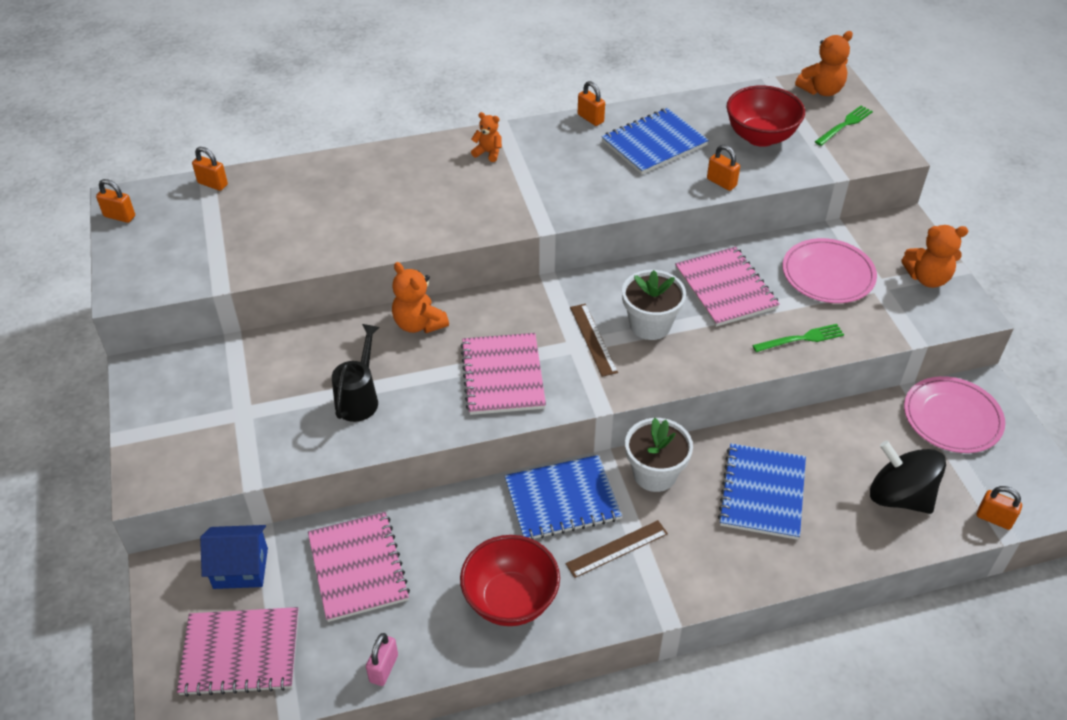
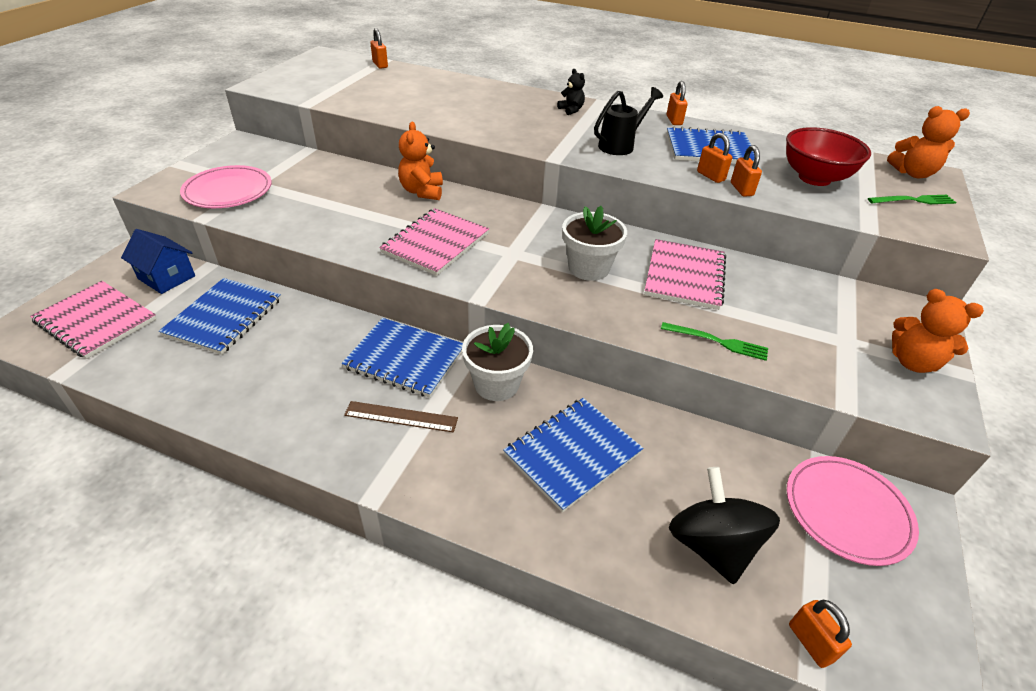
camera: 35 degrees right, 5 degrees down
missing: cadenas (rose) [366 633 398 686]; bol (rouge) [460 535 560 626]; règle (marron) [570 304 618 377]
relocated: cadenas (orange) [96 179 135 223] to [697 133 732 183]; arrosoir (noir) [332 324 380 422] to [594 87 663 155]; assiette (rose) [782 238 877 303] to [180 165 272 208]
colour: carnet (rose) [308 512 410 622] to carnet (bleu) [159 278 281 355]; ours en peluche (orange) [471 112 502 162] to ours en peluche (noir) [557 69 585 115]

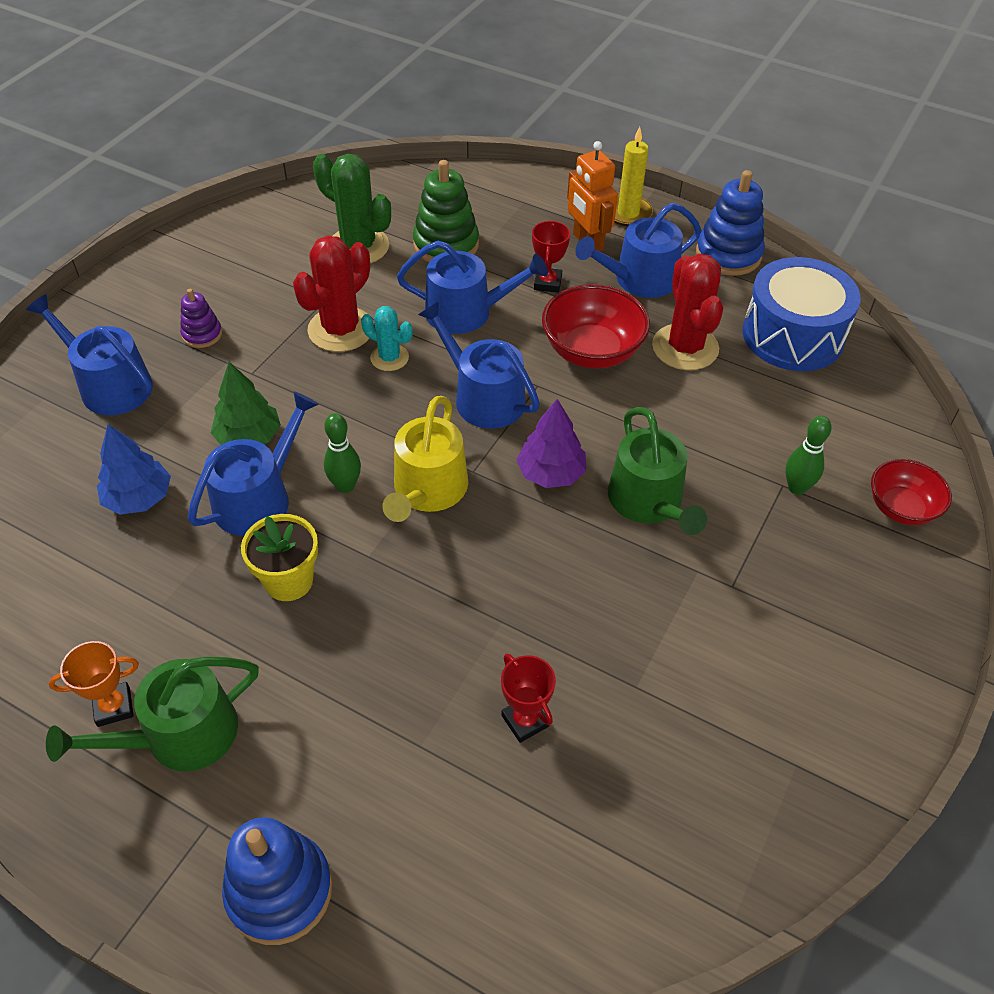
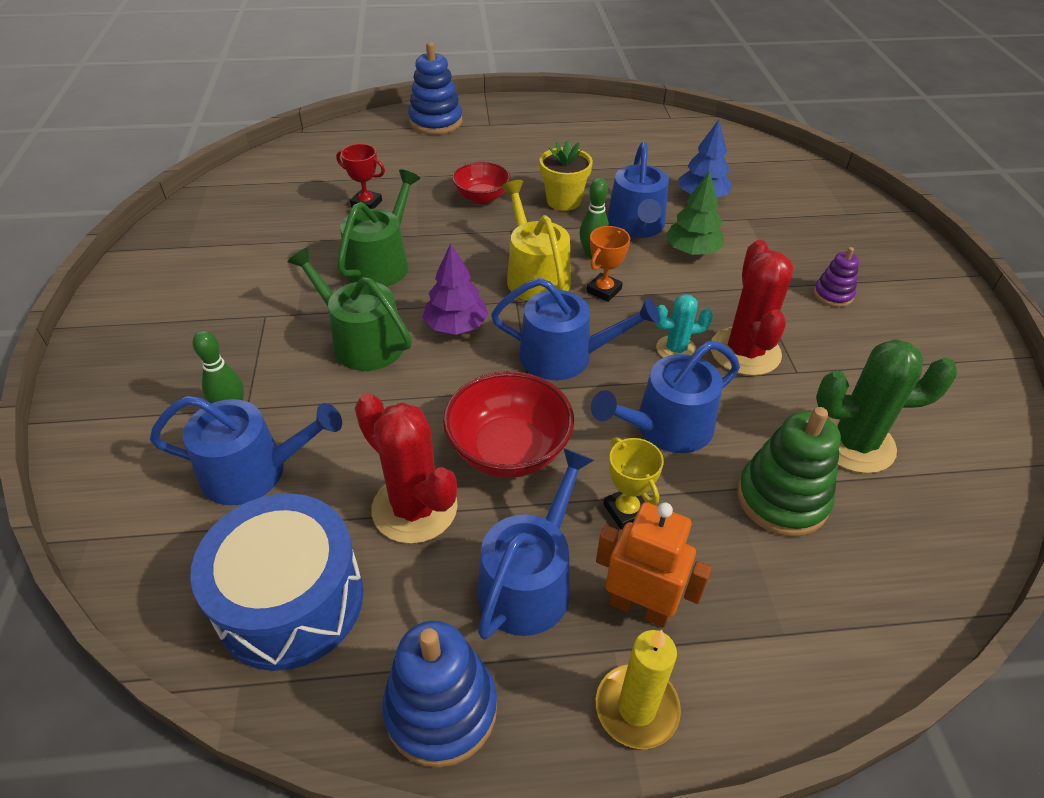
camera: 145 degrees right, 5 degrees down
relocated: arrosoir (bleu) [26 294 153 415] to [150 396 342 505]; arrosoir (vert) [46 656 259 771] to [337 169 420 287]; trophée (orange) [49 641 139 727] to [586 226 630 302]; bol (rouge) [871 459 952 525] to [452 162 511 204]
colour: trophée (rouge) [532 220 570 293] to trophée (jaune) [604 437 664 530]

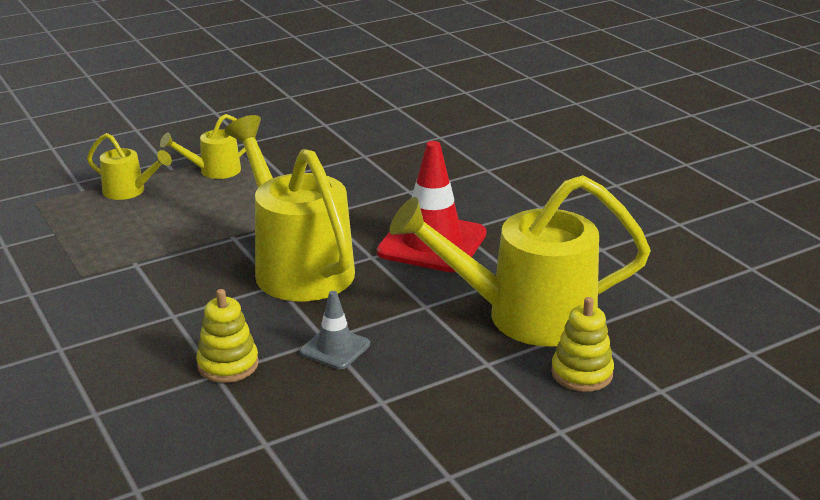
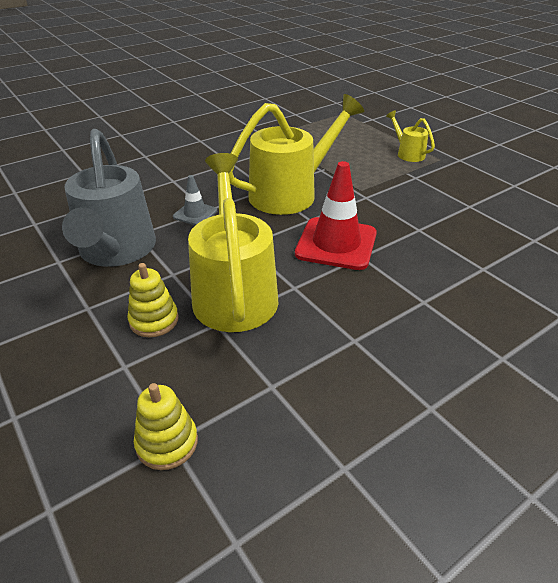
camera: 85 degrees right, 10 degrees up
missing: arrosoir (jaune) [87 133 172 200]
appeared: arrosoir (gris) [62 129 156 267]
relocated: jouet à empiler (jaune) [196 289 259 383] to [134 383 198 470]

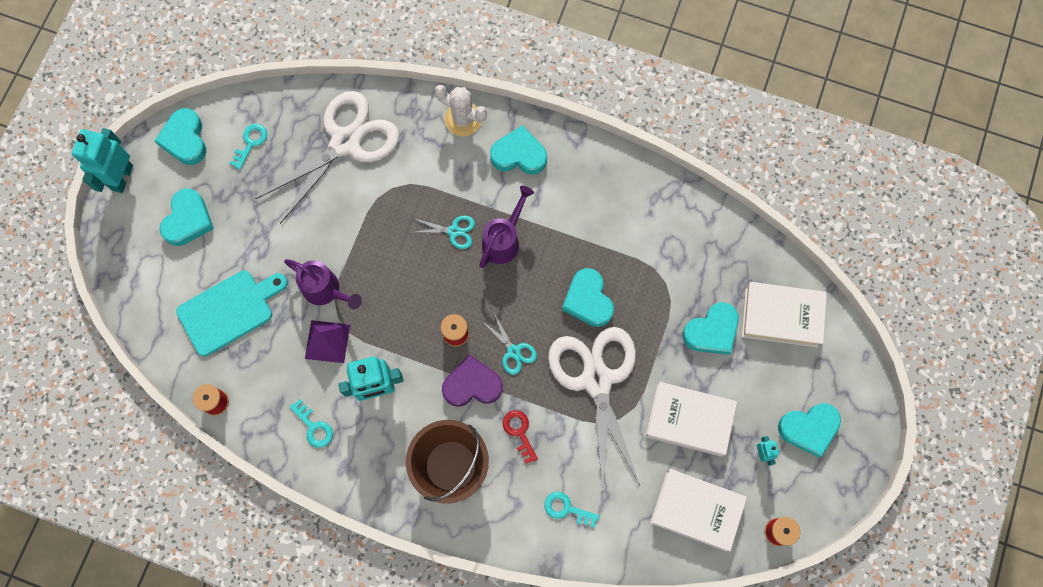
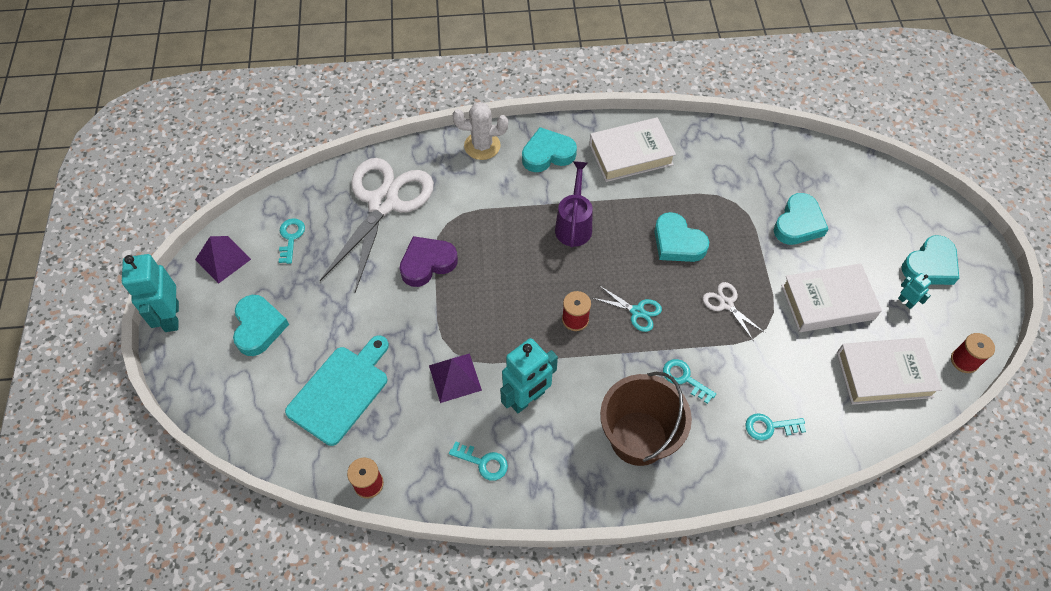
camera: 25 degrees left, 15 degrees down
missing: arrosoir (violet) [284 259 362 310]; ciseaux (turquoise) [409 216 475 249]
relocated: cœur (violet) [442 355 503 407] to [400 236 458 287]; livre (blanc) [741 282 827 348] to [589 117 676 182]
exchanged: cœur (turquoise) [155 108 206 165] to pyramide (violet) [195 236 251 284]
colour: clé (rouge) [503 410 538 464] to clé (turquoise) [663 359 716 404]
size: ciseaux (blanc) [548 327 640 493] = [703 282 765 340] x0.41

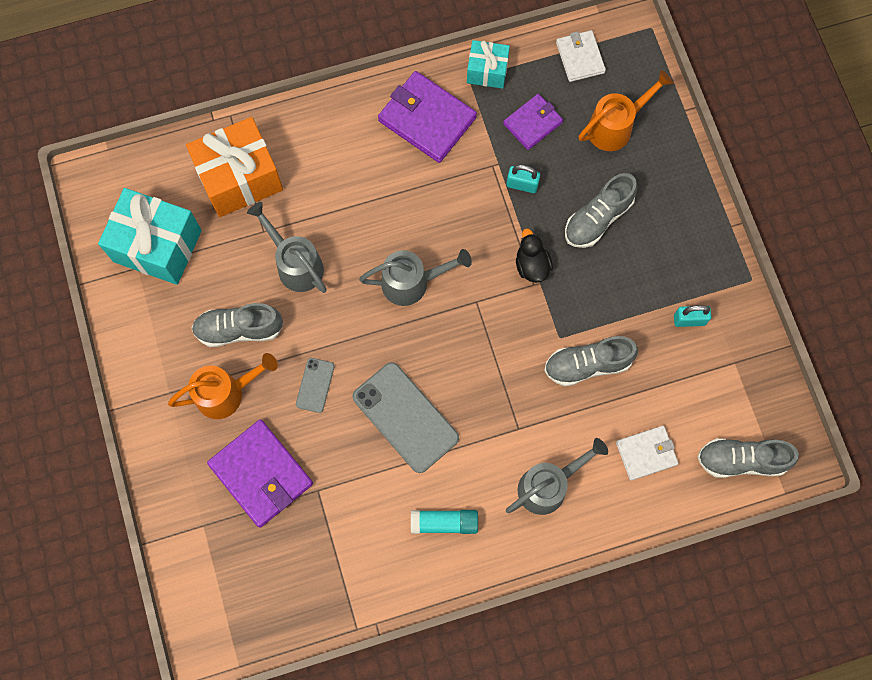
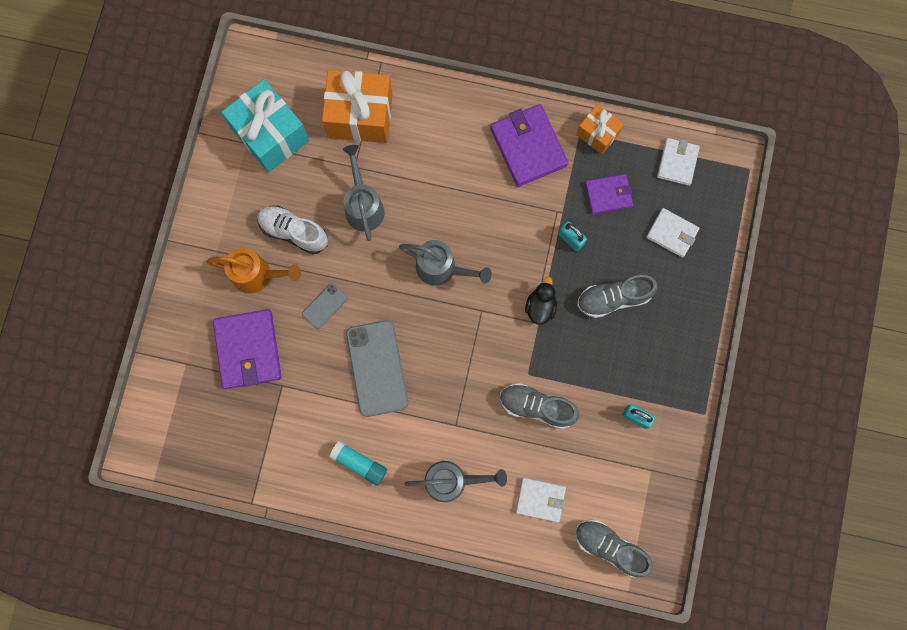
camera: 30 degrees right, 5 degrees up
exchanged: arrosoir (orange) [579 70 673 151] to portefeuille (blanc) [646 208 700 258]
colour: chaussure (gris) [192 303 283 347] to chaussure (blanc) [257 206 328 254]; cadeau (turquoise) [467 40 510 89] to cadeau (orange) [576 104 624 154]

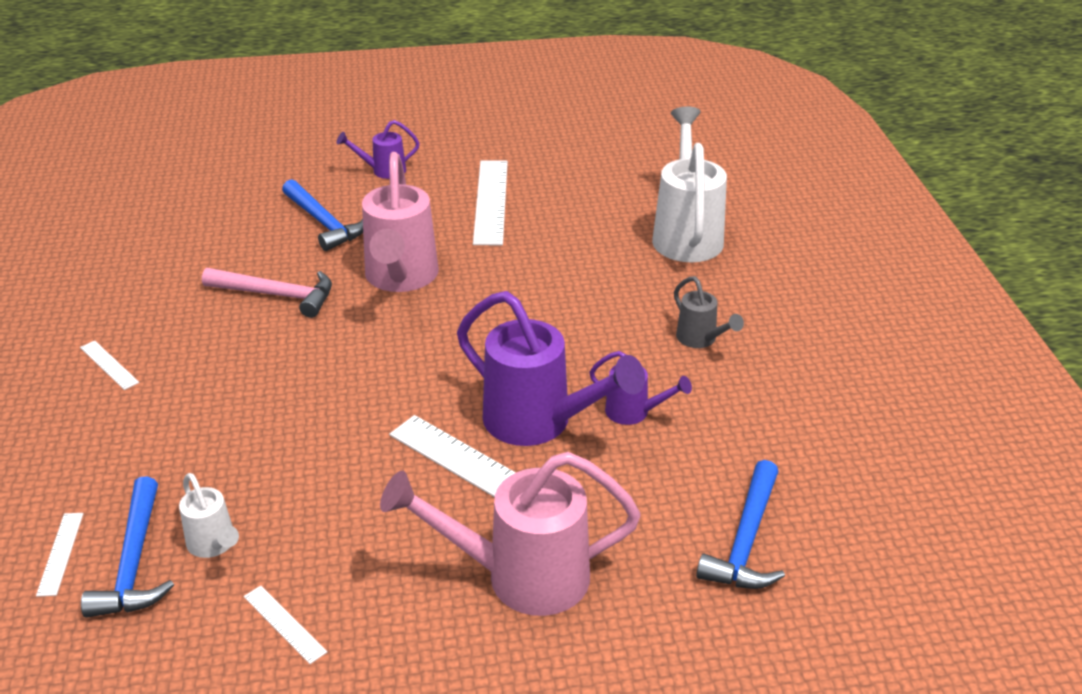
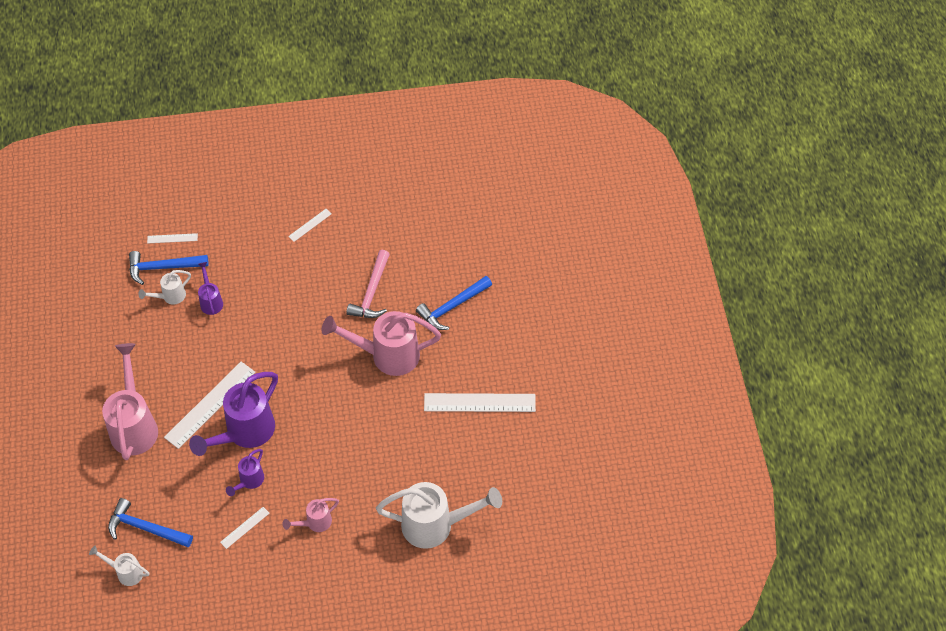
camera: 90 degrees right, 20 degrees up
appeared: arrosoir (blanc) [89 546 149 586]
relocated: règle (blanc) [244 585 327 664] to [220 507 270 549]; arrosoir (violet) [337 120 420 179] to [198 262 223 315]
colour: arrosoir (gris) [674 276 744 348] to arrosoir (rose) [283 498 339 532]

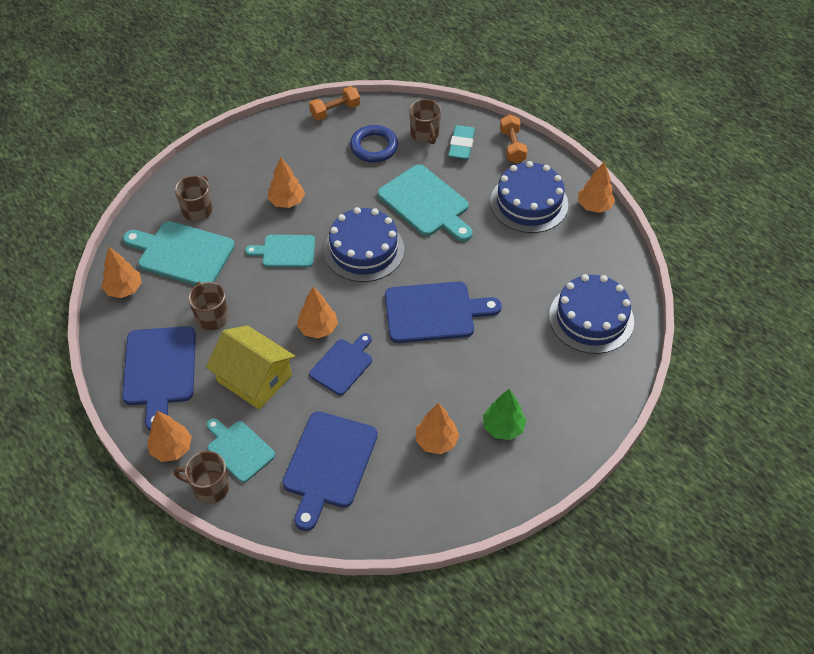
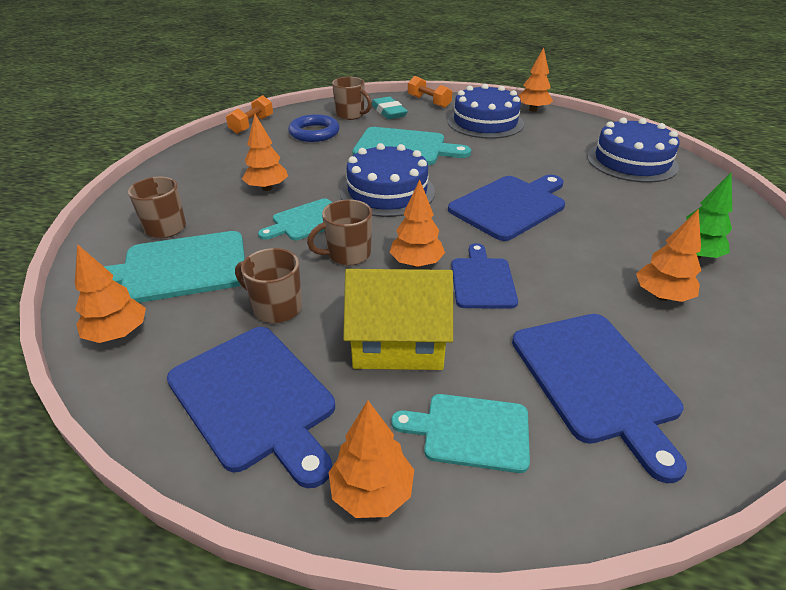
camera: 35 degrees left, 15 degrees down
relocated: tasse (marron) [174 451 229 504] to [307 199 372 266]

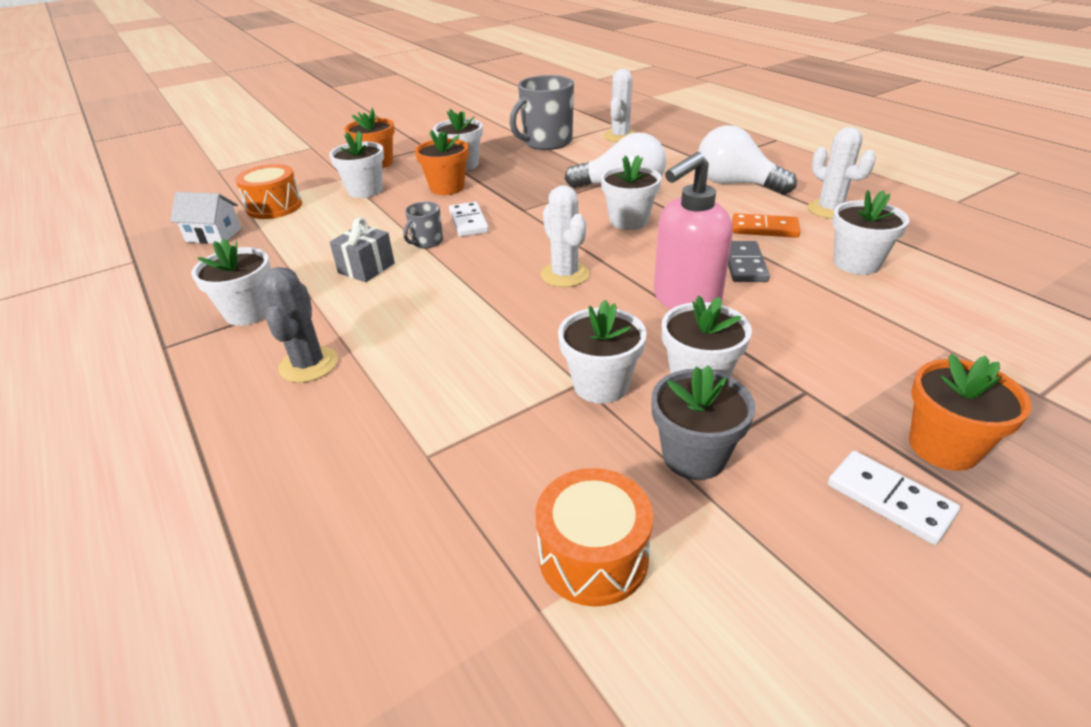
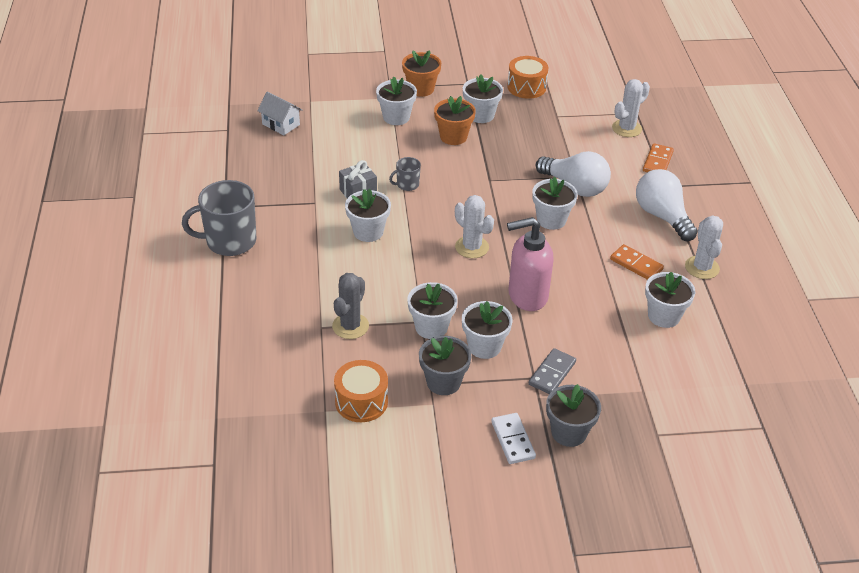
camera: 25 degrees right, 5 degrees up
missing: domino (blanc) [449 202 489 237]
appeared: domino (orange) [643 143 674 172]
relocated: pot de fleurs (blanc) [192 238 271 326] to [345 188 391 242]; tambour (orange) [235 164 302 219] to [507 56 548 99]; cactus (gris) [262 267 338 383] to [332 273 369 339]; tasse (gris) [510 75 574 150] to [182 180 256 256]; domino (gris) [728 241 770 282] to [529 348 576 394]
colour: pot de fleurs (orange) [909 354 1032 471] to pot de fleurs (gris) [546 384 601 447]
spun: cactus (blanc) [540 185 590 287] = [455 195 494 258] 45 degrees counterclockwise

